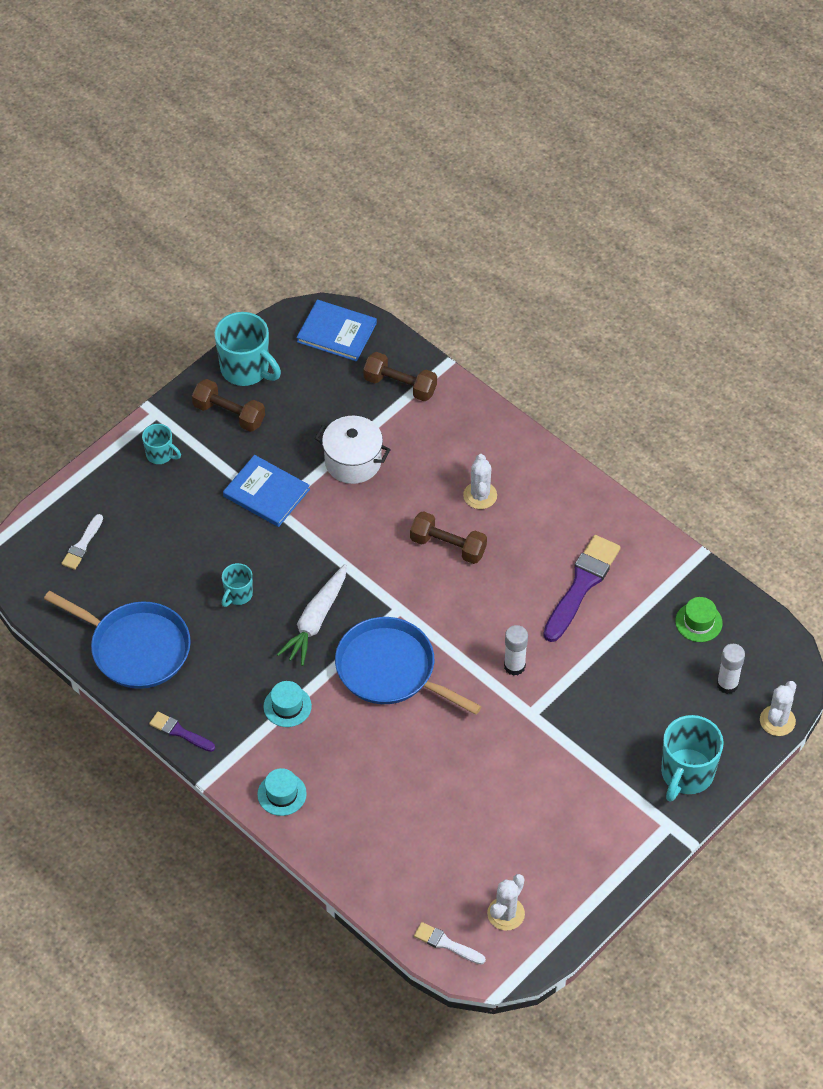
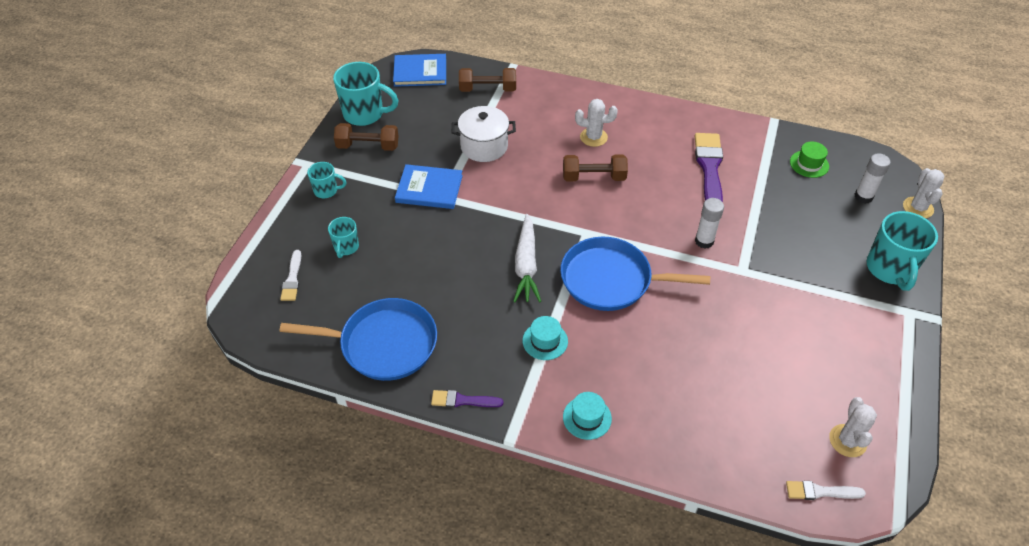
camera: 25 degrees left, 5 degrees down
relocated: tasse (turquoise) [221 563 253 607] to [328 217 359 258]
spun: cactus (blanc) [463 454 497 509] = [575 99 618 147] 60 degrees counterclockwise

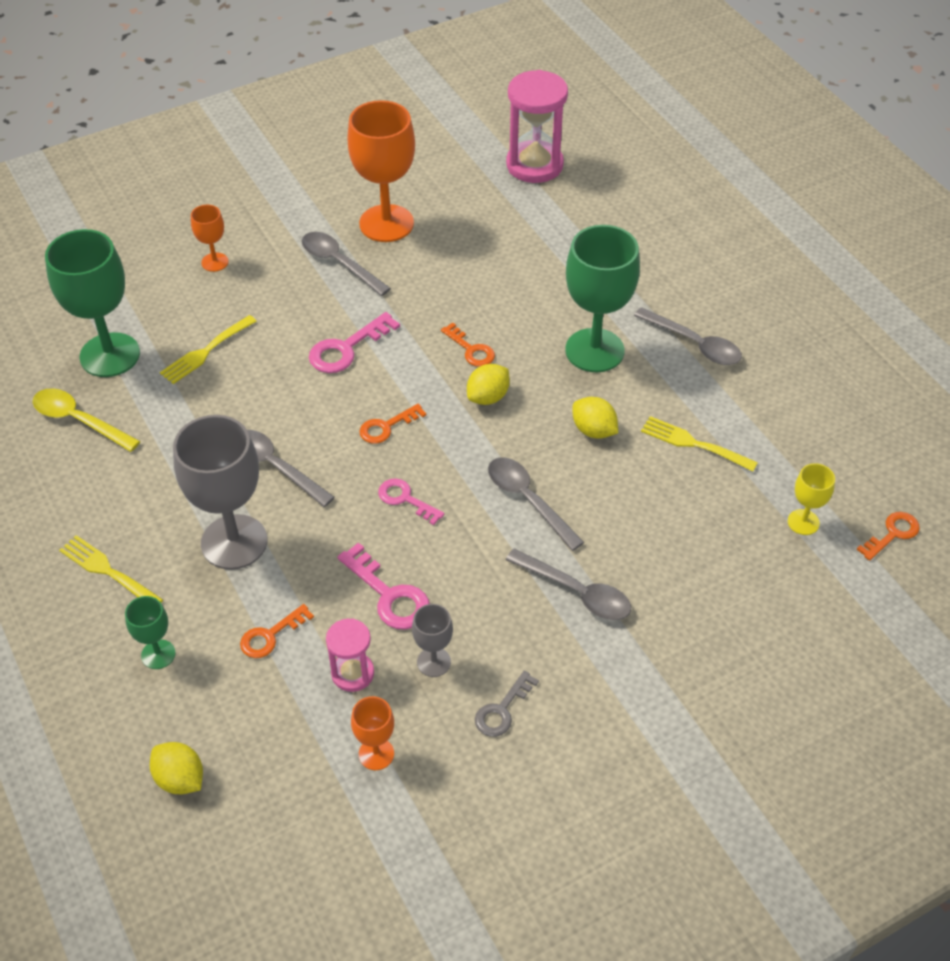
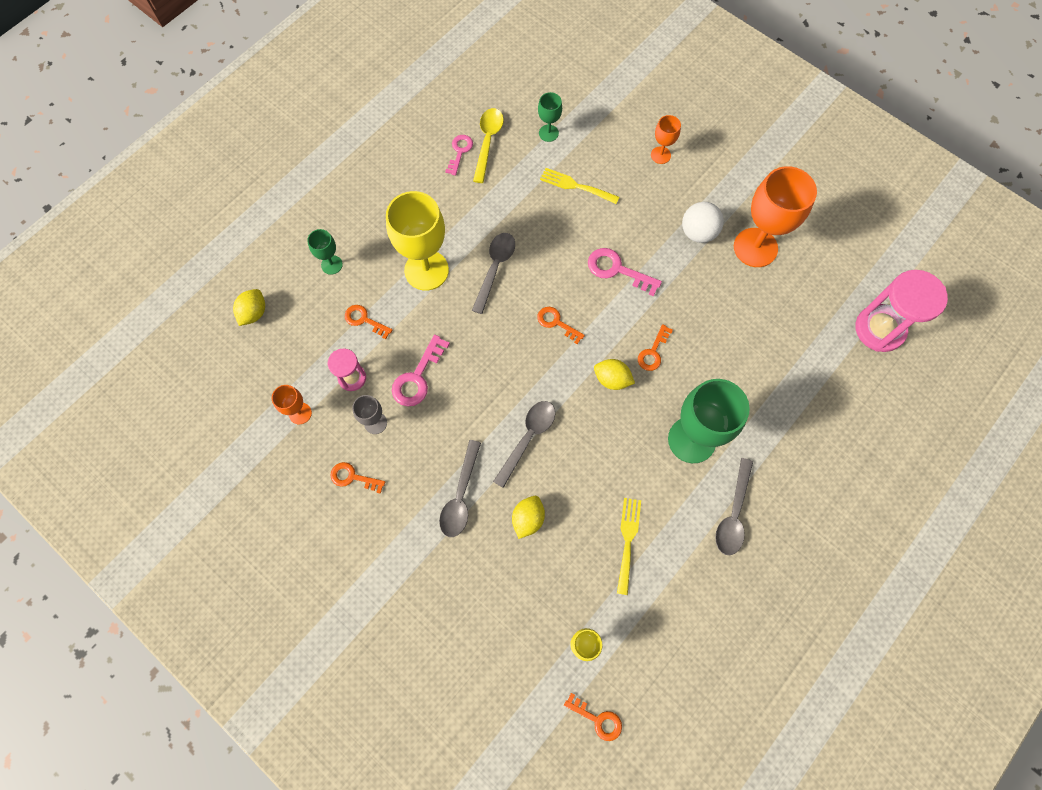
camera: 70 degrees right, 20 degrees up
missing: fourchette (jaune) [59 535 163 603]
relocated: clé (rose) [378 478 444 525] to [445 135 473 176]; citron (jaune) [572 397 618 439] to [512 496 545 539]
exchanged: cuillère (gris) [302 232 391 296] to balle (blanc) [682 202 724 243]
colour: verre à pied (gris) [173 415 267 570] to verre à pied (jaune) [386 191 449 291]; clé (gris) [475 671 539 737] to clé (orange) [330 462 385 494]
size: verre à pied (vert) [45 229 140 377] = [538 92 562 142] x0.48

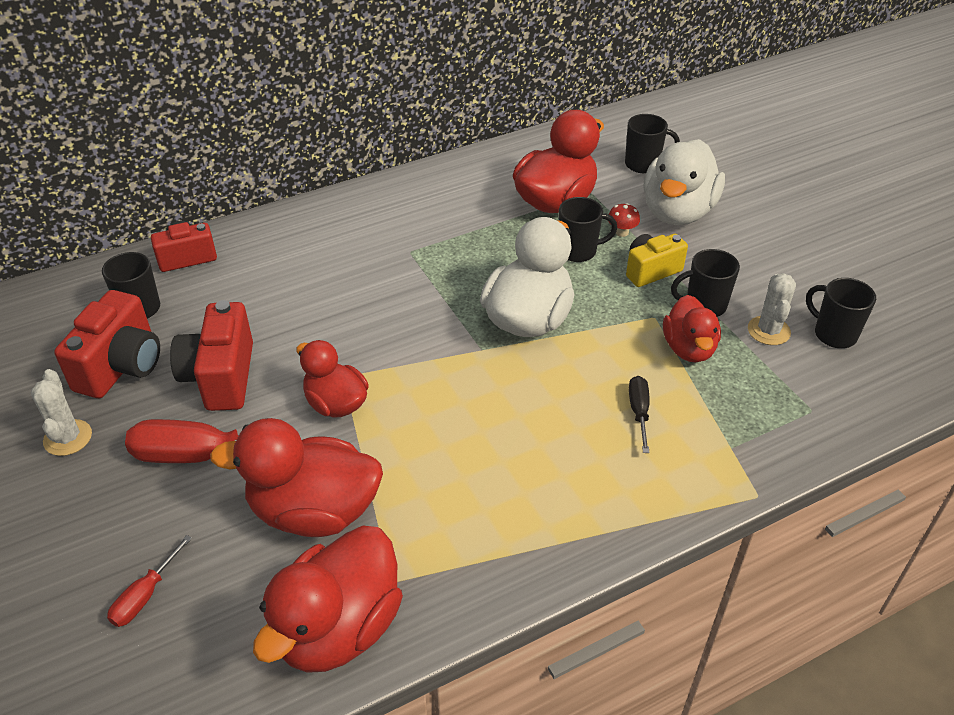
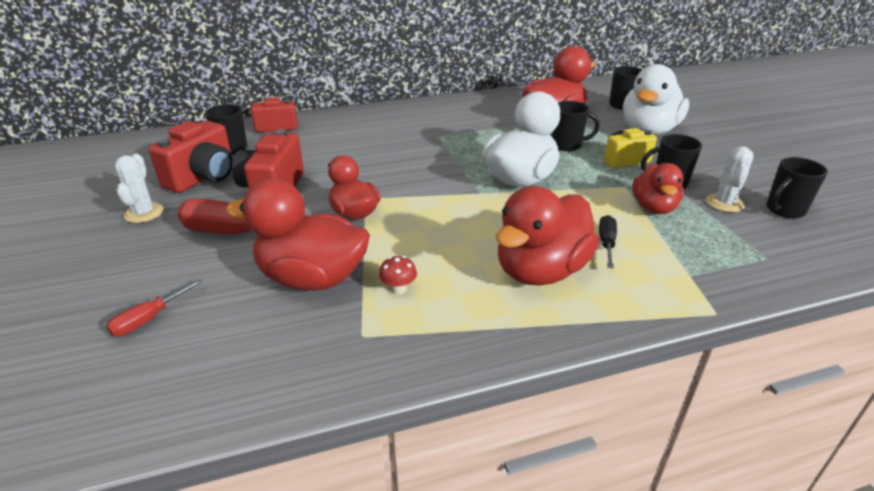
camera: 10 degrees right, 10 degrees down
relocated: canard (rouge) [253 526 403 673] to [496 186 599 286]; champignon (rouge) [608 203 640 237] to [379 256 417 294]
spun: tasse (noir) [806 278 876 348] = [766 157 828 219] 90 degrees counterclockwise

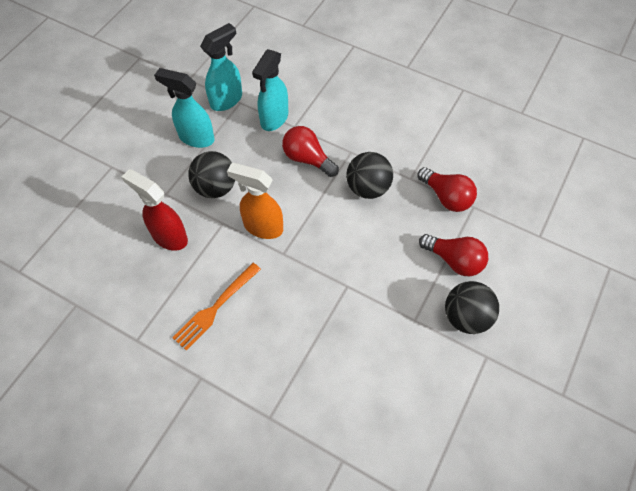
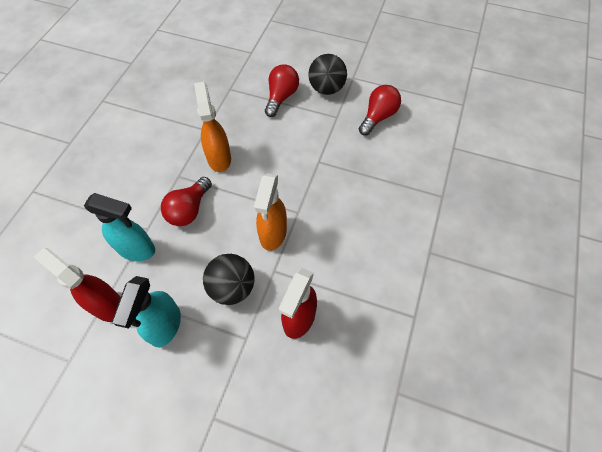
camera: 100 degrees left, 0 degrees up
missing: fourchette (orange) [172 263 261 350]
relocated: ampoule (rouge) [418 167 477 212] to [359 85 401 136]
exchanged: balle (noir) [346 152 393 199] to vaporisateur (orange) [194 82 231 172]
colour: vaporisateur (turquoise) [200 23 242 111] to vaporisateur (rouge) [34 248 121 322]

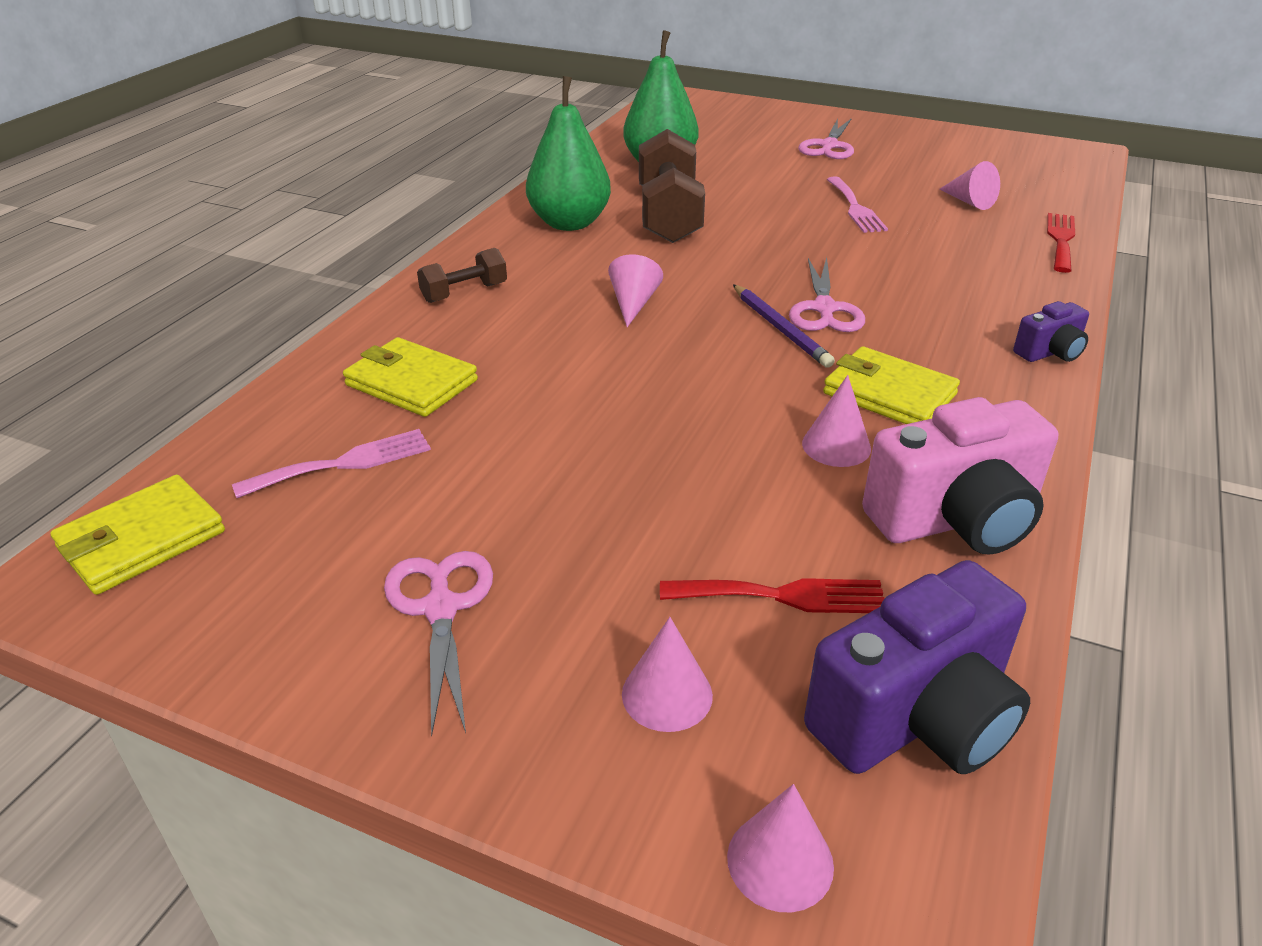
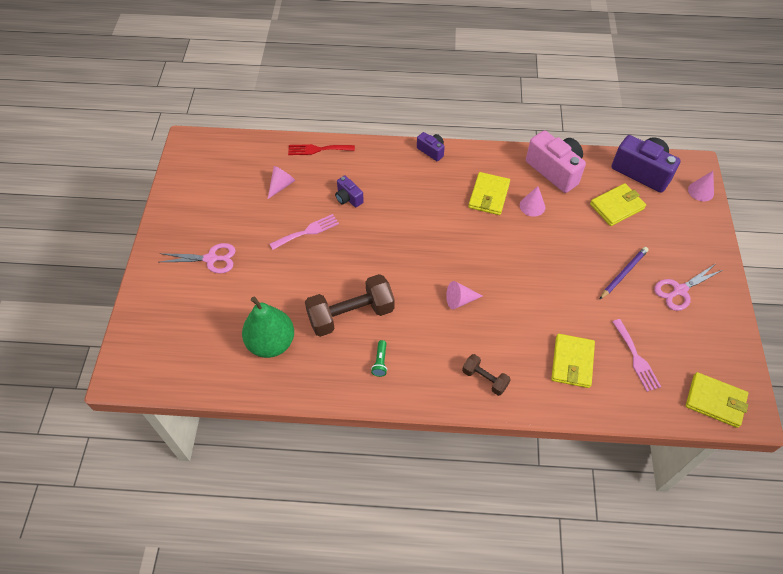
camera: 110 degrees left, 20 degrees up
missing: cône (rose) [622 617 713 732]; ciseaux (rose) [789 257 865 332]
appeared: appareil photo (violet) [335 175 364 207]
relocated: crayon (violet) [733 284 835 368] to [599 247 648 300]
exchanged: poire (vert) [526 76 611 231] to lampe de poche (vert) [371 340 387 377]; fourchette (rouge) [660 578 885 613] to portefeuille (jaune) [590 183 646 226]
spun: fourchette (rose) [232 429 431 498] = [612 319 661 392] 150 degrees counterclockwise

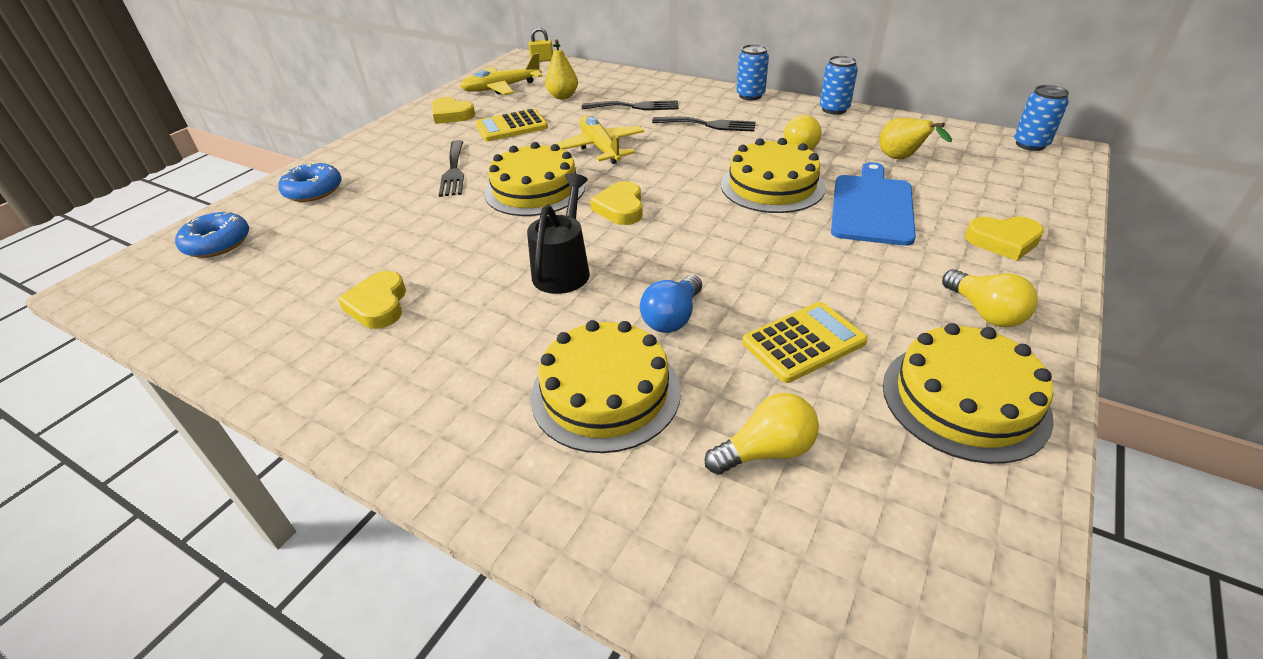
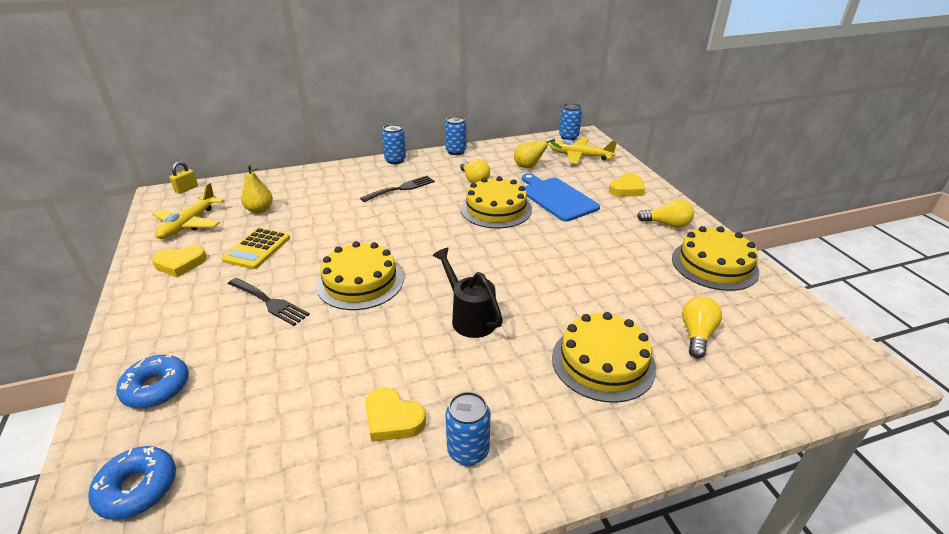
camera: 50 degrees left, 5 degrees down
missing: fourchette (noir) [582 100 678 110]; cœur (jaune) [590 181 643 225]; ampoule (bleu) [640 275 702 333]; calculatrice (jaune) [742 302 868 383]
appeared: canette (bleu) [445 392 490 466]
relocated: avion (jaune) [556 115 644 164] to [549 138 617 164]

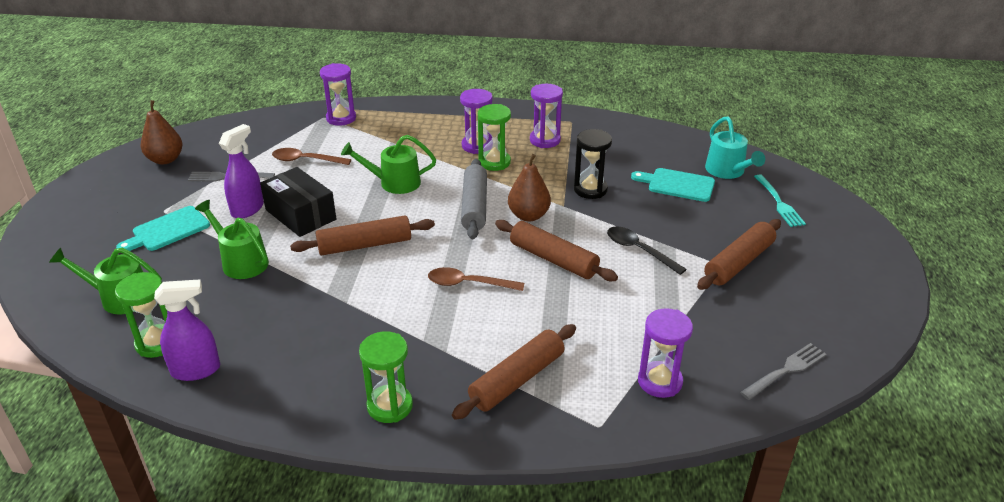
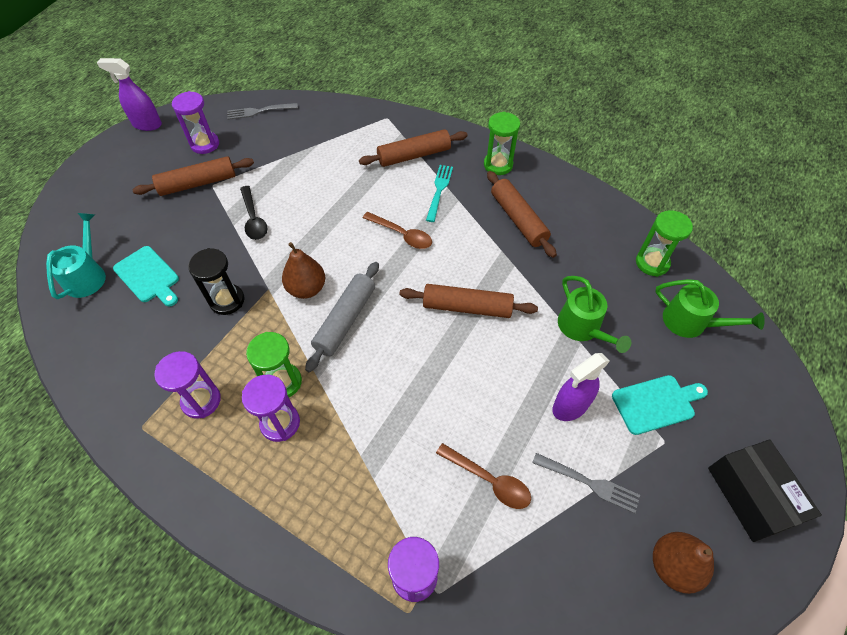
camera: 155 degrees left, 20 degrees up
missing: arrosoir (vert) [341 135 436 194]
relocated: vaporisateur (violet) [154 279 220 381] to [97 58 162 131]; boîte (noir) [260 167 336 237] to [708 440 822 542]; rouleau à pâtisserie (marron) [495 220 618 281] to [487 171 557 258]; sablier (violet) [638 308 693 398] to [172 91 219 154]; fourchette (turquoise) [754 174 806 227] to [426 165 453 222]

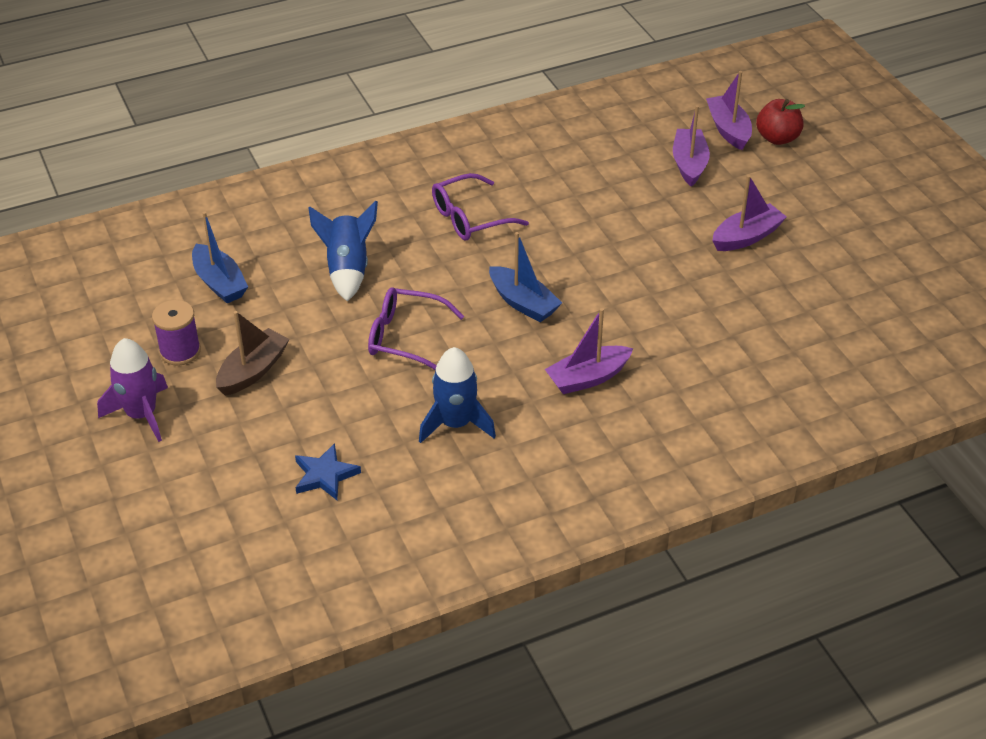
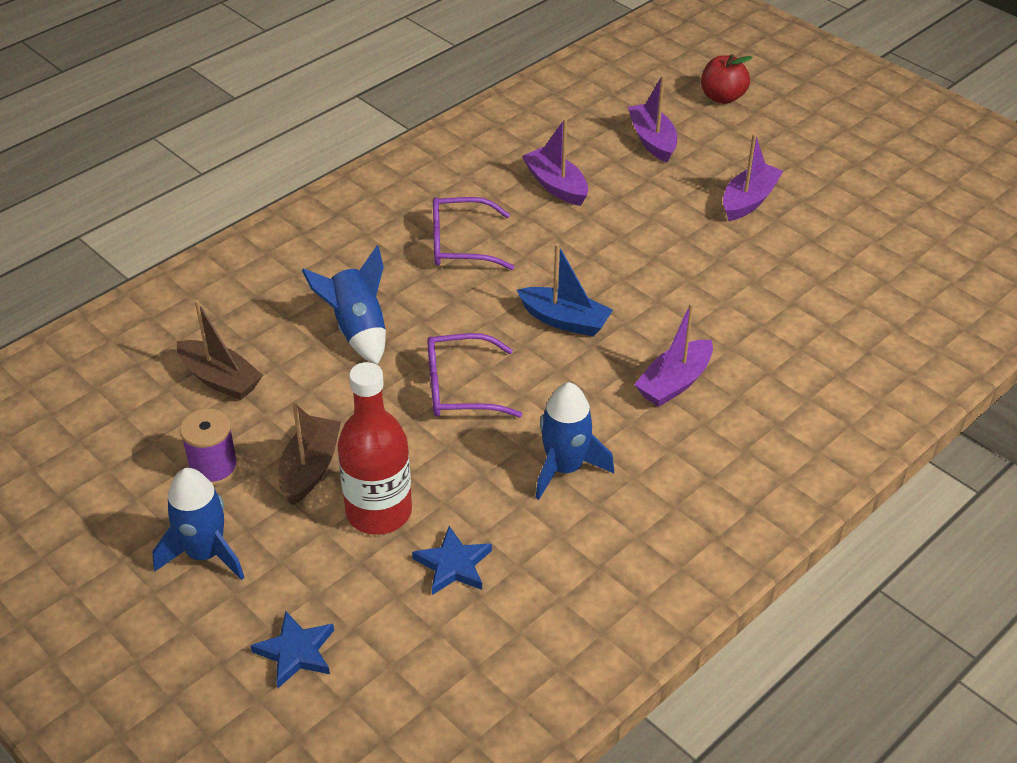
camera: 20 degrees left, 0 degrees up
appeared: étoile (bleu) [250 611 334 688]; bouteille (rouge) [337 362 412 535]
relocated: bateau (violet) [706 71 752 150] to [522 119 588 206]
colour: fusée (violet) [97 338 168 442] to fusée (bleu) [152 468 245 580]; bateau (bleu) [192 211 248 303] to bateau (marron) [177 300 263 400]
spun: lunettes (violet) [432 173 529 240] = [433 197 514 270] 45 degrees clockwise

